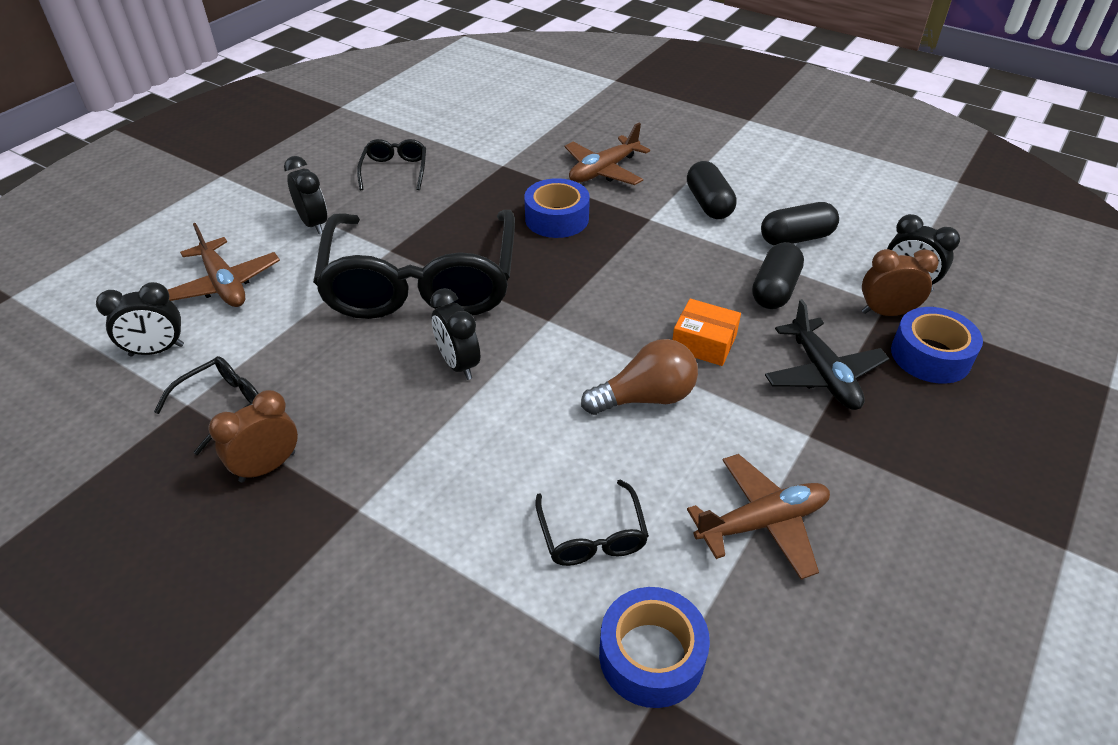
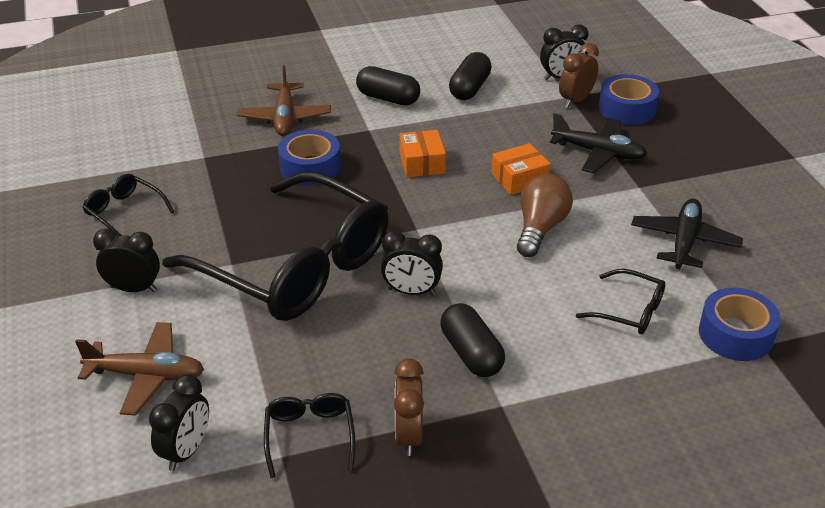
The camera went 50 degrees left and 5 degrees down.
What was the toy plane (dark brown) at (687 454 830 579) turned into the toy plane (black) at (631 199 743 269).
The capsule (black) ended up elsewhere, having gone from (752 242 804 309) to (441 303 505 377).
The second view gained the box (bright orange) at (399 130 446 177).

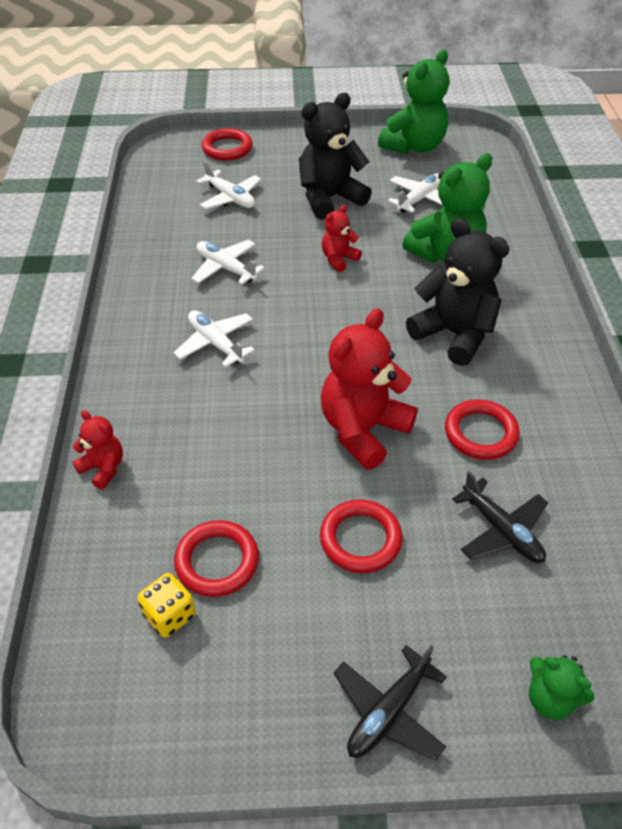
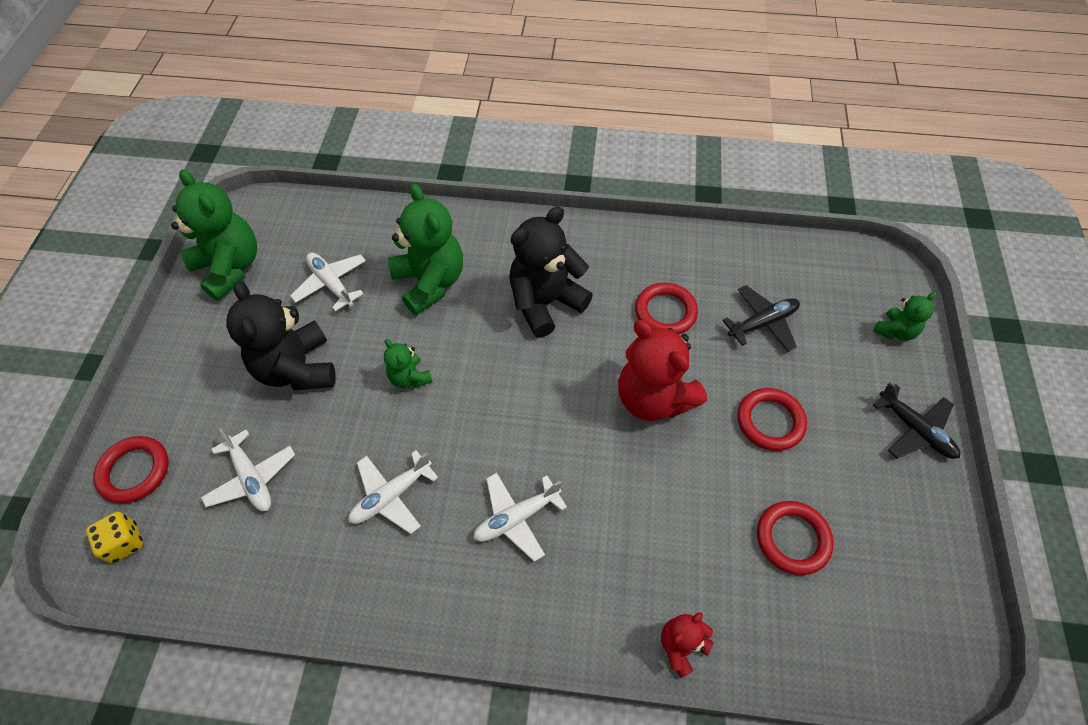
The camera went 80 degrees left and 10 degrees up.
The game die (bright yellow) ended up elsewhere, having gone from (137 573 196 637) to (86 512 143 563).
The toy plane (pure white) at (196 160 261 209) ended up facing another way, 90 degrees clockwise from before.
What was the teddy bear (crimson) at (322 205 362 272) turned into the teddy bear (emerald) at (384 339 433 388).

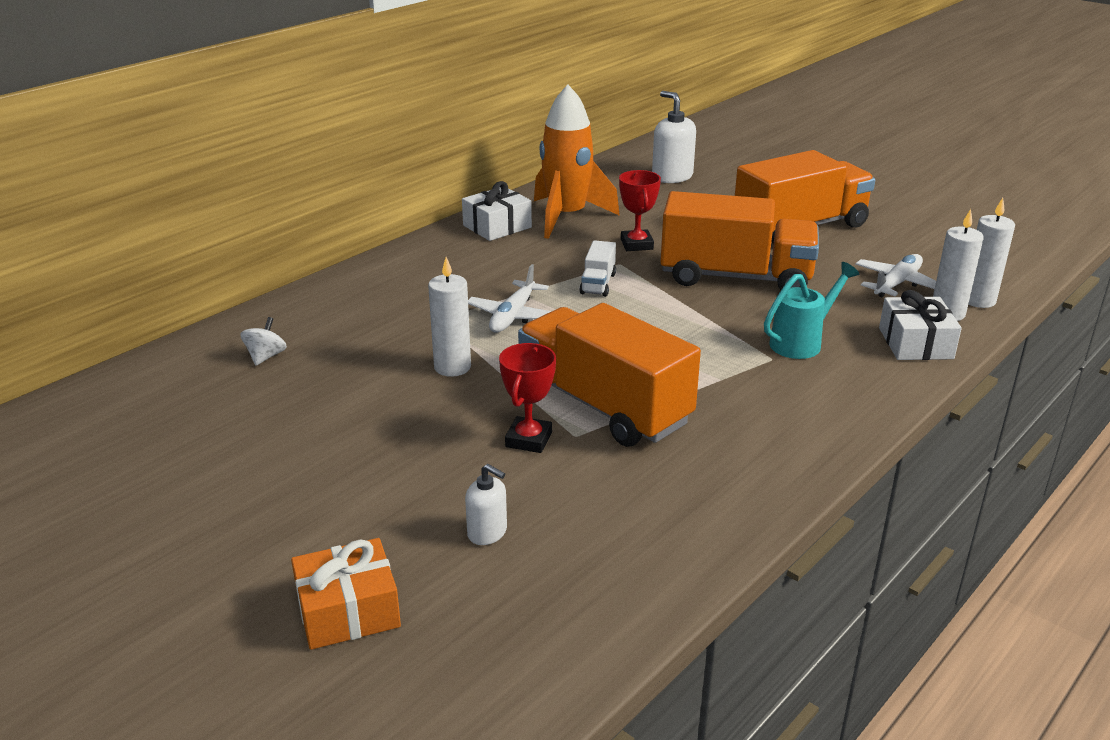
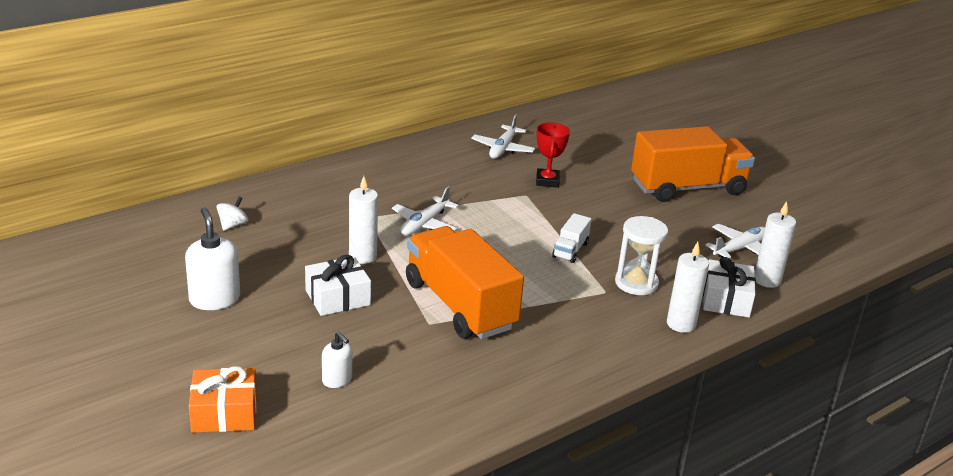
The camera went 10 degrees right and 0 degrees up.
The wrapped gift (pure white) ended up elsewhere, having gone from (462 181 532 241) to (305 255 371 316).
The second view lost the trophy (crimson) at (499 343 556 453).
Where the spaceship (bright orange) stood at (534 85 620 239), the toy plane (pure white) came to stand at (471 114 535 159).
The truck (pure white) ended up elsewhere, having gone from (580 240 616 297) to (552 213 592 263).
The soap pump (pure white) ended up elsewhere, having gone from (652 91 696 183) to (185 208 240 310).
The second view lost the truck (bright orange) at (660 191 819 290).
Where the sprinkling can (teal) stood at (764 262 859 359), the sand timer (pure white) came to stand at (615 216 668 295).
The candle (pure white) ended up elsewhere, having gone from (968 198 1015 308) to (667 242 709 333).

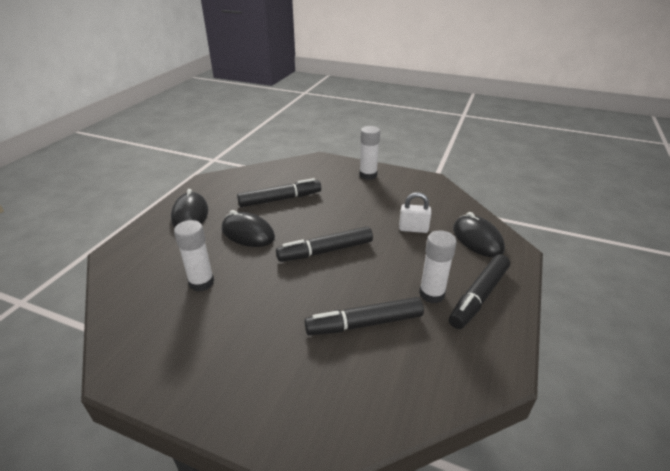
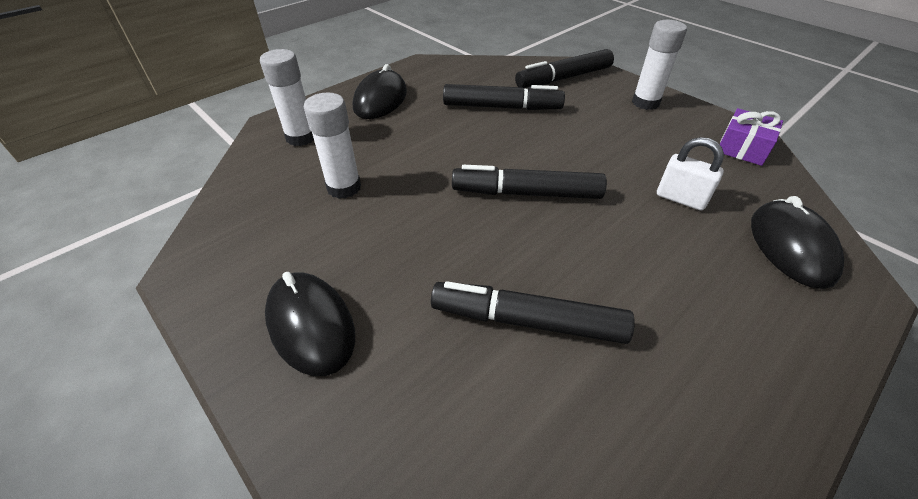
The camera went 25 degrees right and 10 degrees up.
The computer mouse (black) ended up elsewhere, having gone from (222 210 275 247) to (265 272 355 376).
The stick of glue (pure white) ended up elsewhere, having gone from (419 230 457 303) to (260 49 314 146).
The marker (black) ended up elsewhere, having gone from (449 254 510 329) to (515 49 614 88).
The second view gained the wrapped gift (royal purple) at (720 108 783 166).

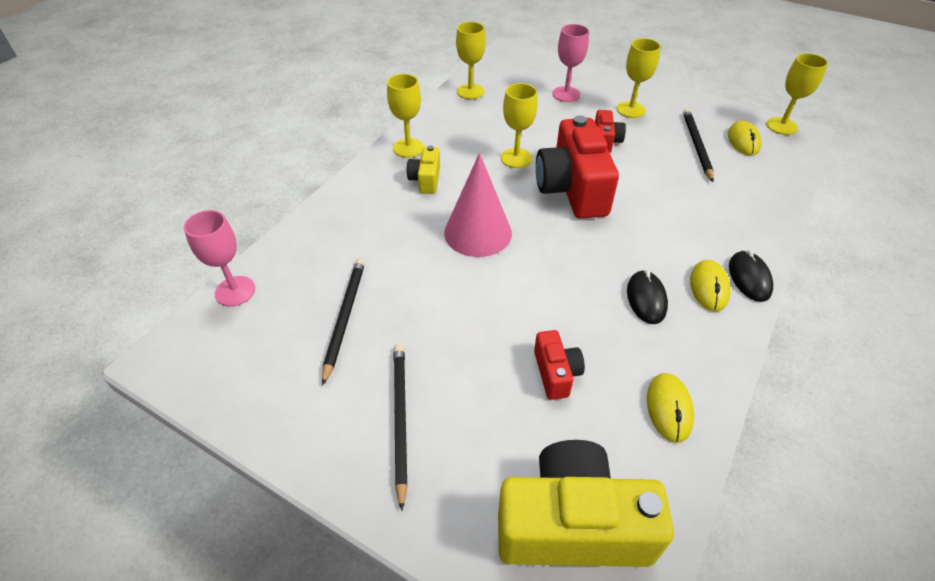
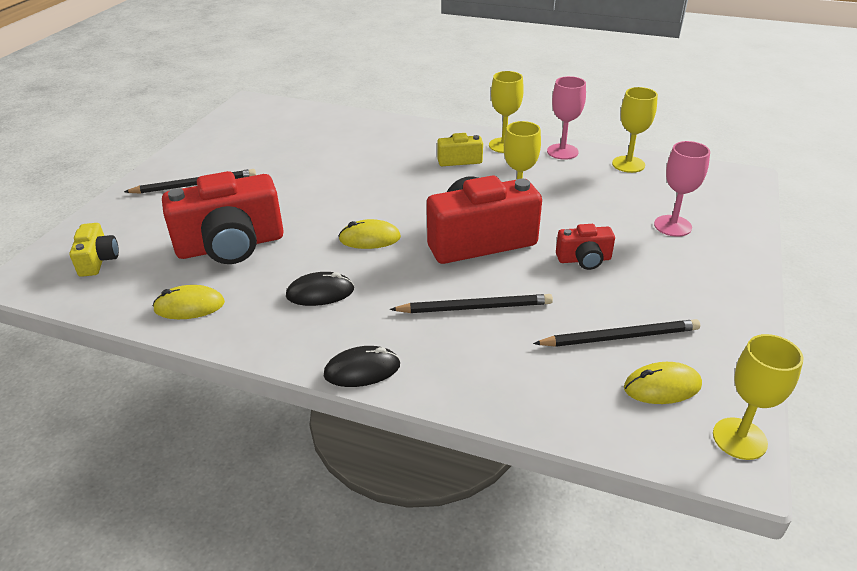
The camera went 80 degrees right and 10 degrees down.
The goblet (pink) ended up elsewhere, having gone from (184 210 255 306) to (547 76 586 160).
The wooden pencil (black) ended up elsewhere, having gone from (322 258 365 386) to (390 294 553 313).
The second view lost the solid cone (pink) at (444 153 512 257).
The size of the photo camera (bright yellow) at (498 440 674 567) changed by a factor of 0.49.
The size of the photo camera (crimson) at (534 330 585 400) changed by a factor of 2.05.
The second view lost the goblet (bright yellow) at (617 38 661 118).
The computer mouse (bright yellow) ended up elsewhere, having gone from (690 260 731 311) to (338 219 401 249).

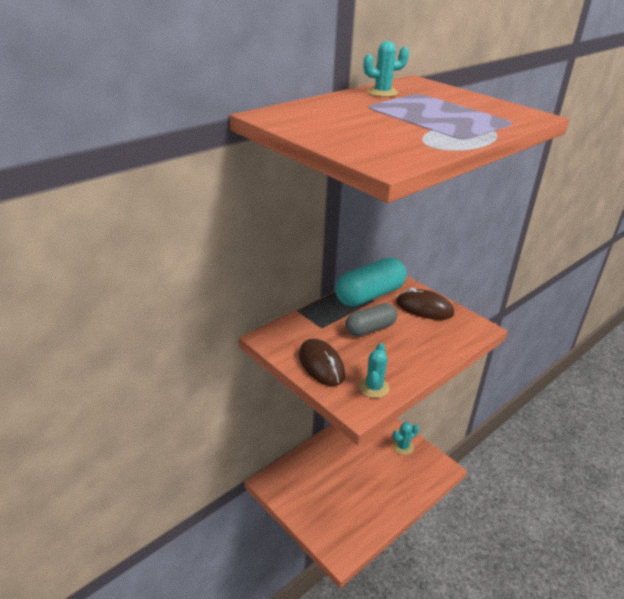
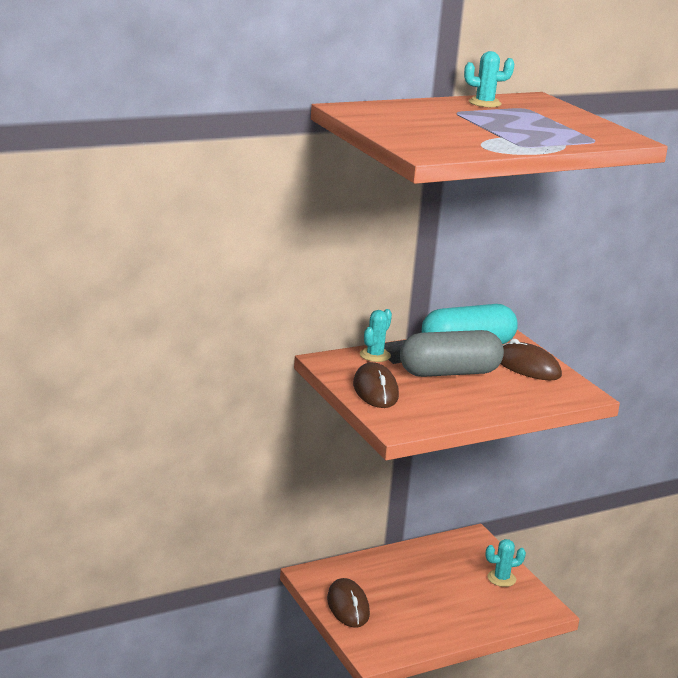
The camera went 15 degrees right and 10 degrees down.
The size of the capsule (gray) at (345 303 397 337) changed by a factor of 1.55.
The cactus (teal) ended up elsewhere, having gone from (359 343 389 398) to (360 309 392 362).
The second view gained the computer mouse (dark brown) at (327 578 370 627).

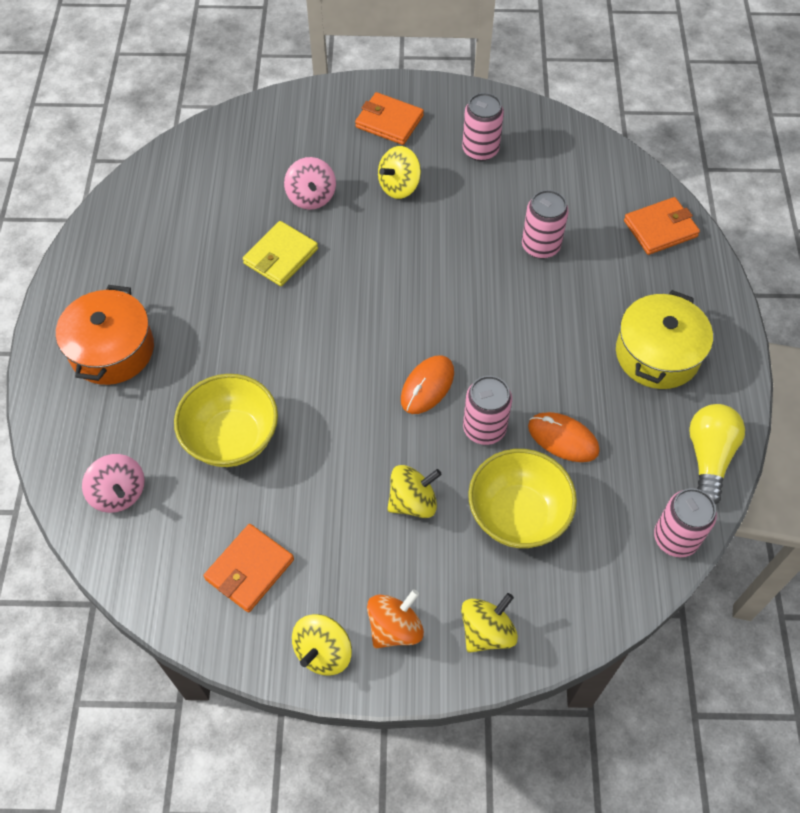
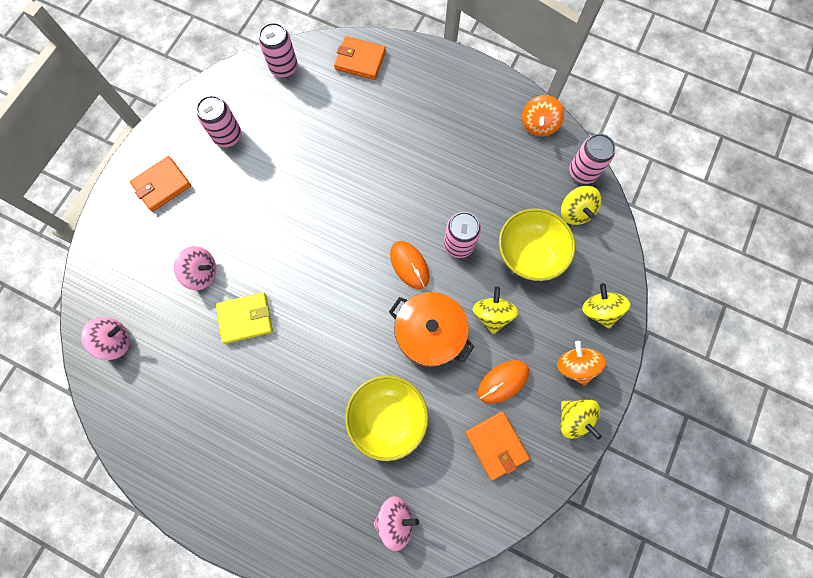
The camera went 65 degrees left and 15 degrees up.
The pot (bright orange) ended up elsewhere, having gone from (56 285 154 385) to (389 292 474 367).
The card wallet (bright yellow) at (243 221 318 286) ended up facing another way, 75 degrees counterclockwise from before.
The spinning top (bright yellow) ended up elsewhere, having gone from (378 146 421 199) to (561 186 601 225).
The soda can (pink) ended up elsewhere, having gone from (522 190 569 259) to (259 23 298 78).
The computer mouse (bright orange) ended up elsewhere, having gone from (528 412 600 462) to (478 360 529 404).
The second view lost the pot (bright yellow) at (616 290 713 389).
The card wallet (bright orange) at (624 197 700 255) ended up facing another way, 75 degrees counterclockwise from before.
Where the light bulb (bright yellow) stood at (689 404 745 504), the spinning top (bright orange) came to stand at (522 95 564 136).
The second view gained the spinning top (pink) at (81 317 130 360).

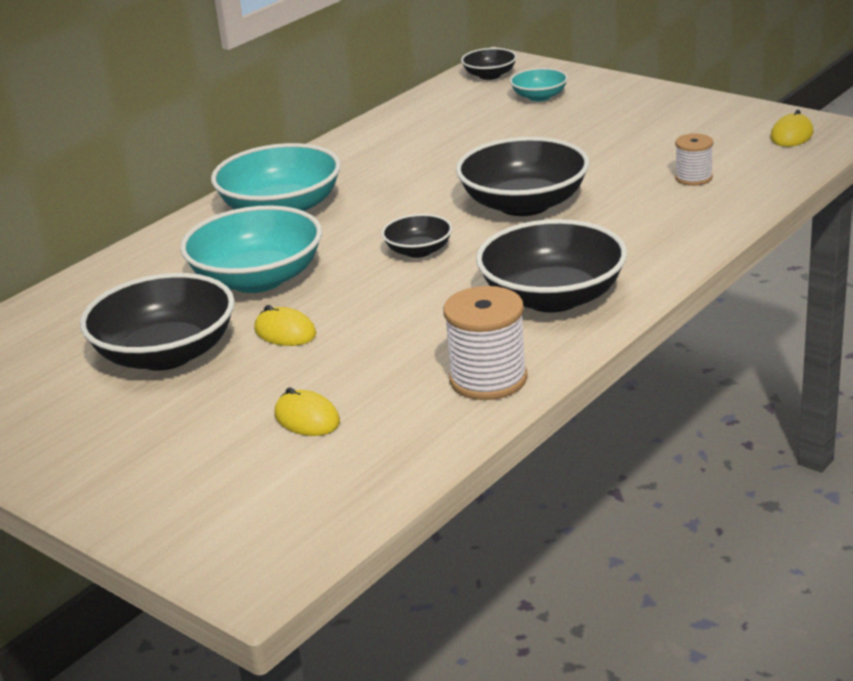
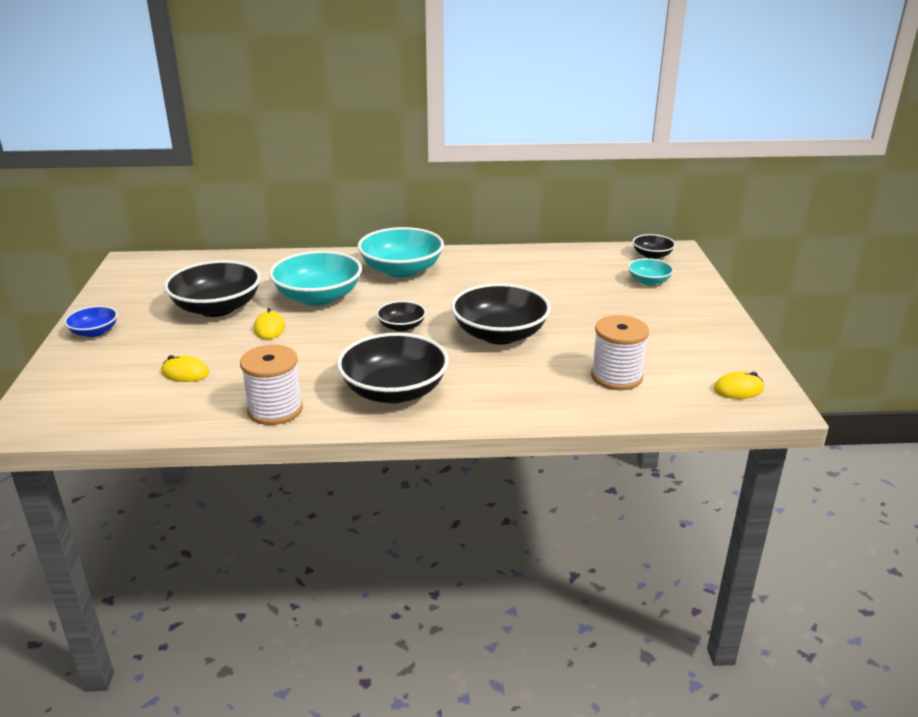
The camera went 45 degrees right and 0 degrees up.
The computer mouse (bright yellow) at (275 387 340 436) ended up facing another way, 75 degrees counterclockwise from before.
The size of the spool (pure white) at (675 133 713 186) changed by a factor of 1.70.
The second view gained the deep dish (cobalt) at (64 306 118 337).

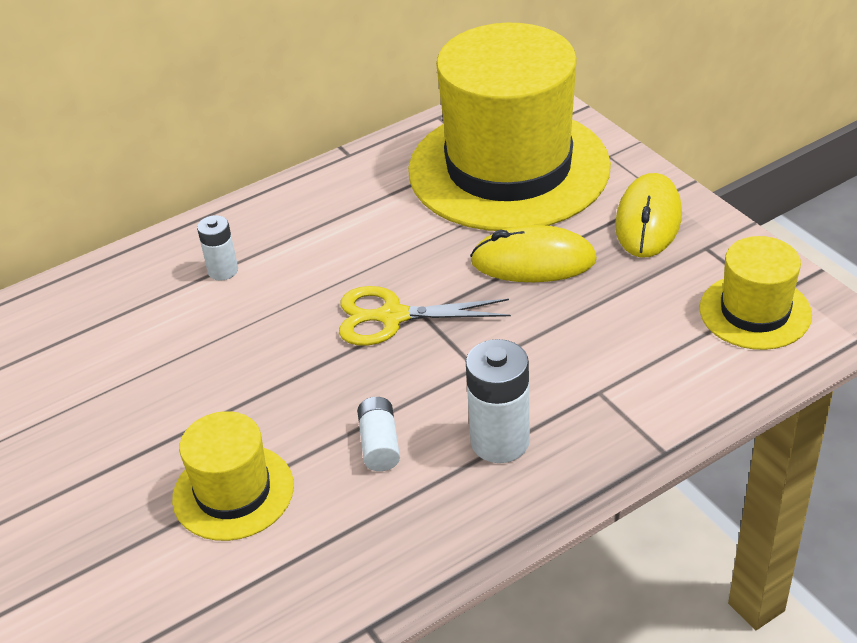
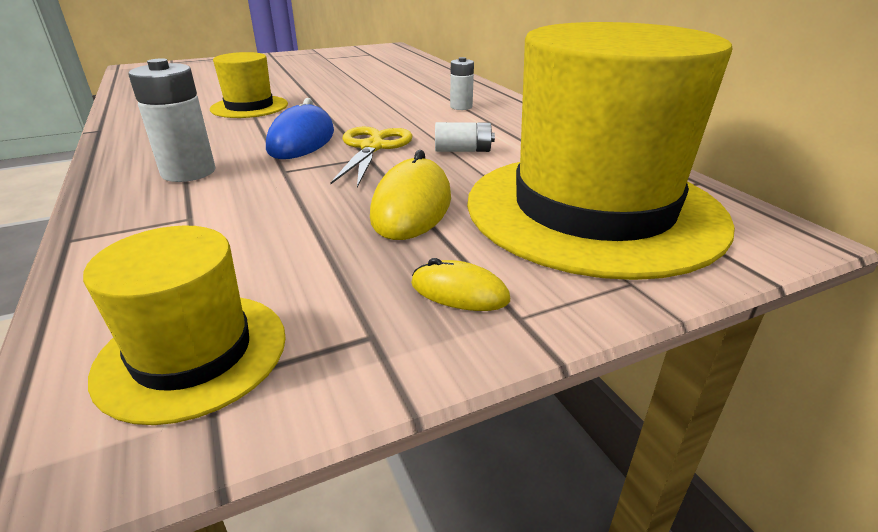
The camera went 95 degrees right and 10 degrees down.
The battery (pure white) ended up elsewhere, having gone from (357 397 400 471) to (435 122 495 152).
The size of the computer mouse (bright yellow) at (615 173 682 258) changed by a factor of 0.56.
The second view gained the computer mouse (cobalt) at (266 98 334 159).

